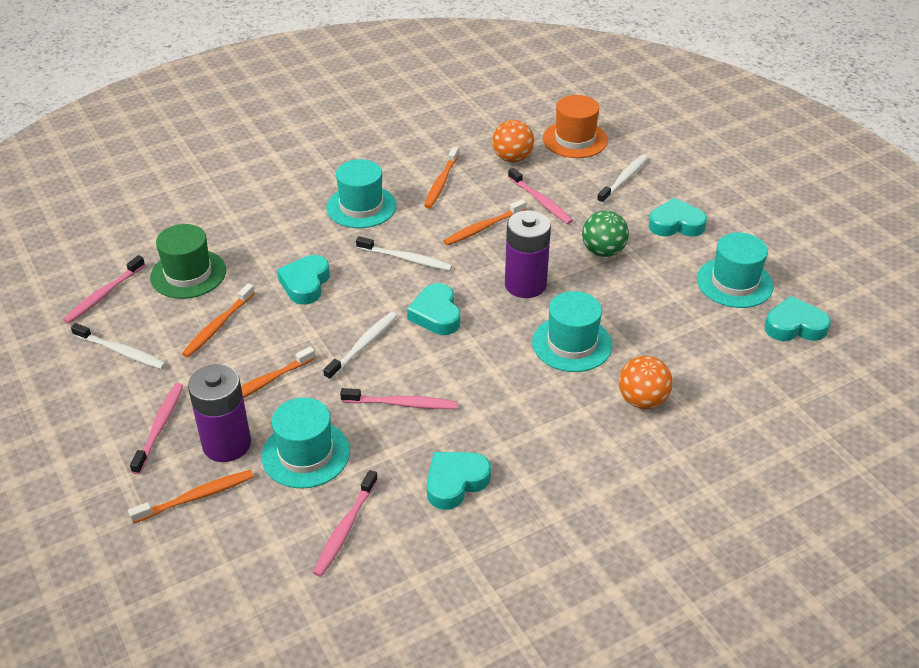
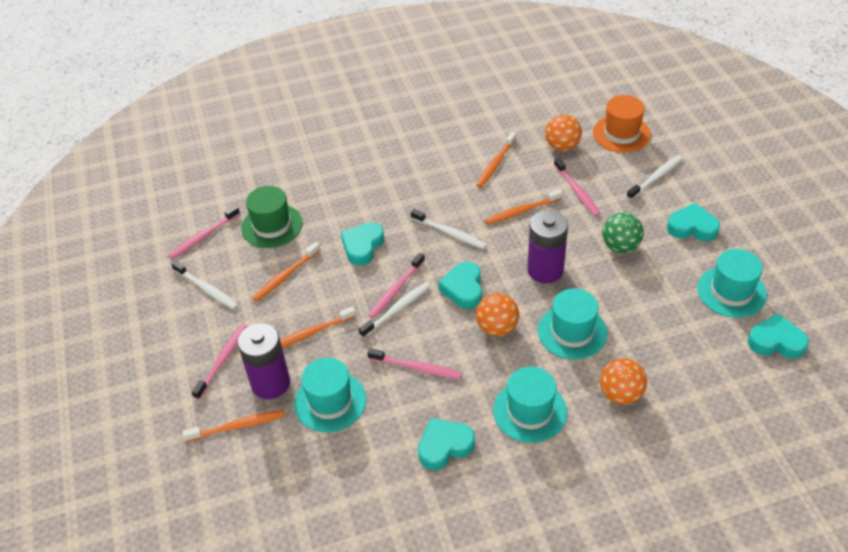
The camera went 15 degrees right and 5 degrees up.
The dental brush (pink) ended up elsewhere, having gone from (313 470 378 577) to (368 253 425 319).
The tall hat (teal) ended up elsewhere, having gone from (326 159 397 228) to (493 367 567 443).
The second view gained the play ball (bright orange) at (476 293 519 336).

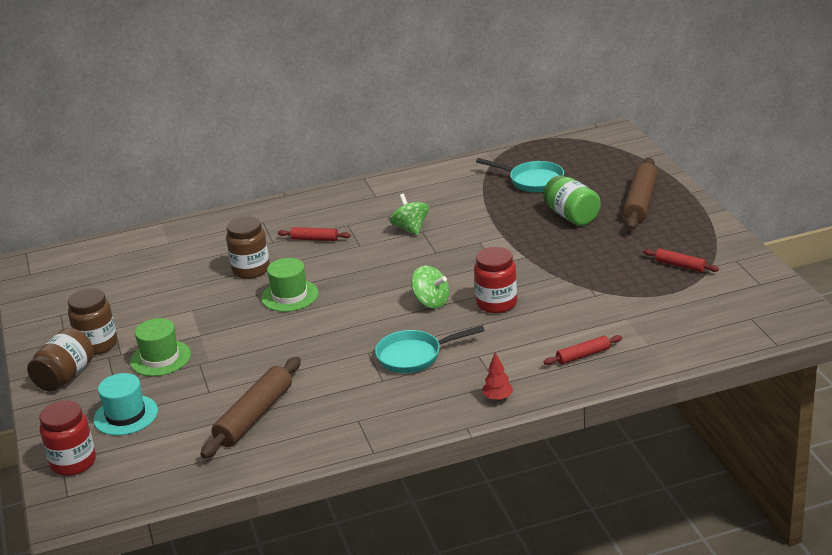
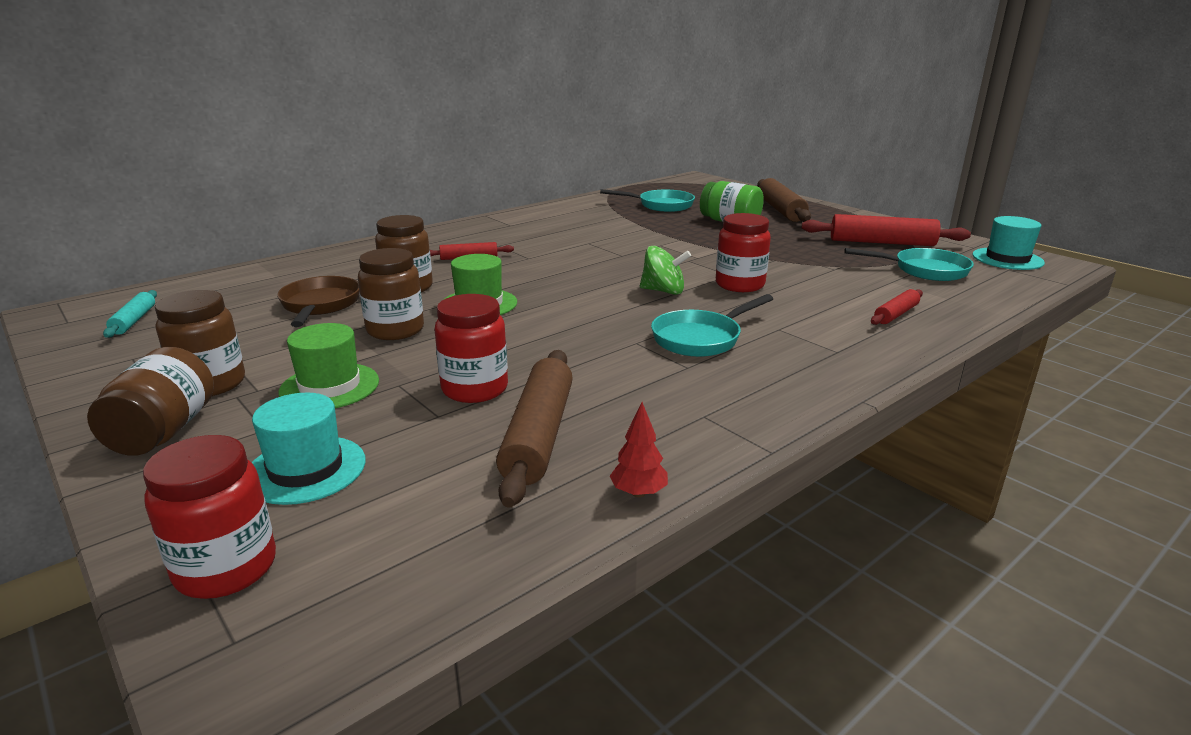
The camera went 25 degrees left and 5 degrees down.
The second view lost the spinning top (emerald) at (390 194 429 235).
The tree (crimson) ended up elsewhere, having gone from (482 352 513 401) to (610 402 668 498).
The size of the dough roller (crimson) at (643 249 719 272) changed by a factor of 1.88.
The second view gained the dough roller (teal) at (103 290 157 338).
The second view gained the skillet (dark brown) at (277 276 360 327).
The second view gained the jar (dark brown) at (358 248 424 340).
The second view gained the jar (crimson) at (434 294 508 403).
The second view gained the skillet (teal) at (844 248 974 281).
The second view gained the tall hat (teal) at (972 216 1045 270).

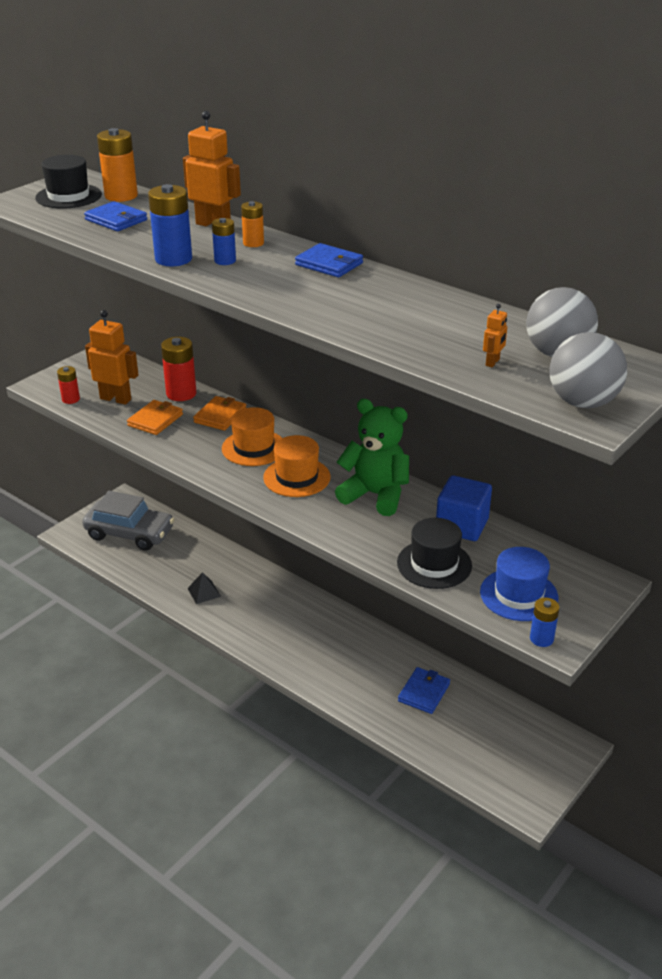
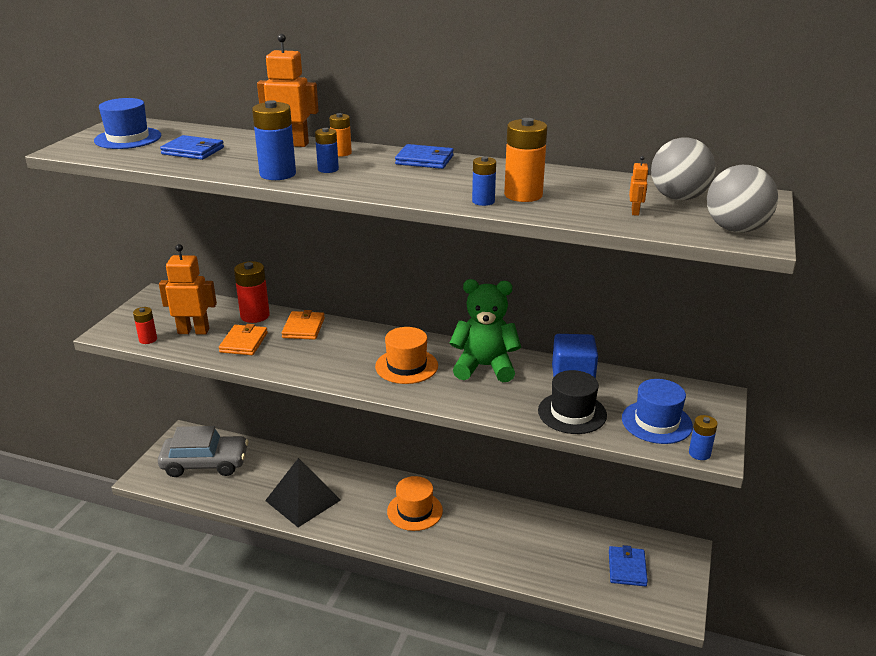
The camera went 20 degrees left and 5 degrees down.
What was the tall hat (black) at (35 155 102 209) turned into the tall hat (cobalt) at (94 98 162 149).
The battery (bright orange) ended up elsewhere, having gone from (97 128 138 202) to (504 118 547 202).
The size of the solid pyramid (black) at (187 572 221 604) changed by a factor of 2.15.
The tall hat (bright orange) ended up elsewhere, having gone from (222 407 282 466) to (387 476 443 531).
The card wallet (cobalt) ended up elsewhere, having gone from (398 667 450 714) to (609 545 648 586).
The second view gained the battery (cobalt) at (472 157 496 206).

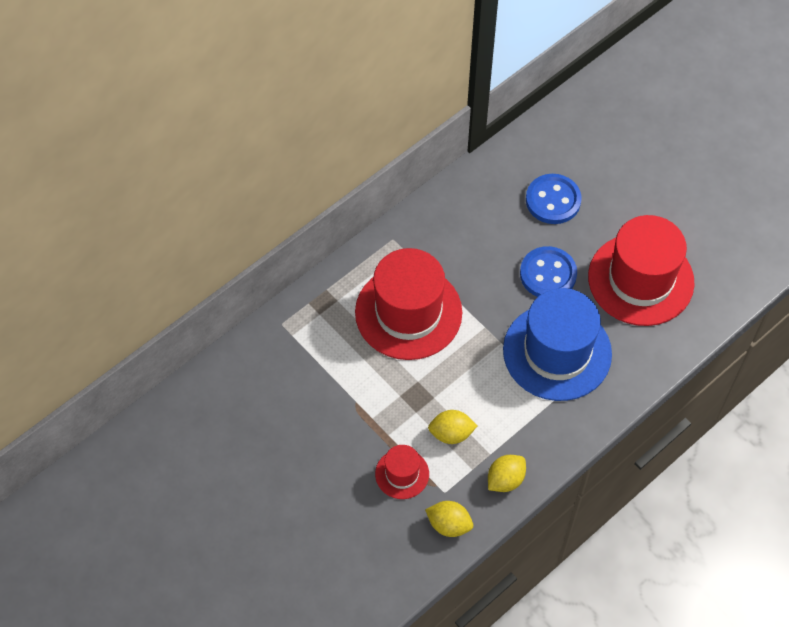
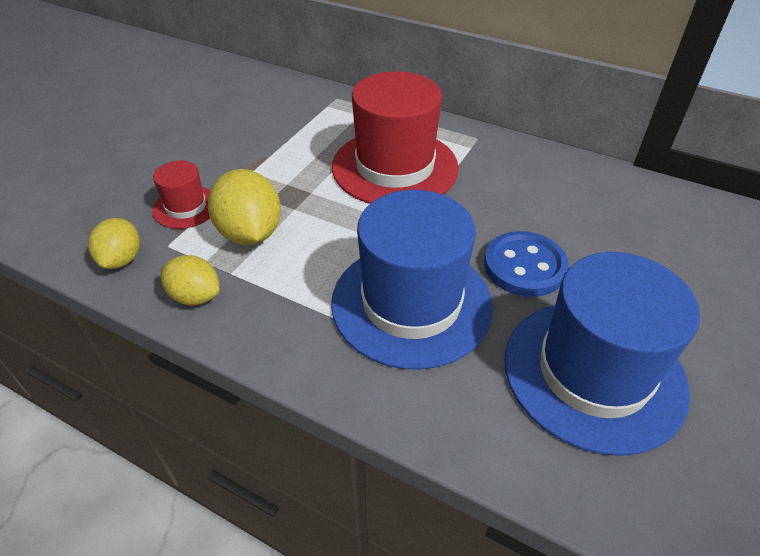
The camera went 70 degrees right and 15 degrees down.
The size of the lemon (bright yellow) at (428 410 477 444) changed by a factor of 1.57.
The second view lost the shirt button (cobalt) at (526 174 582 224).
What was the tall hat (crimson) at (588 215 695 326) turned into the tall hat (cobalt) at (504 252 700 456).

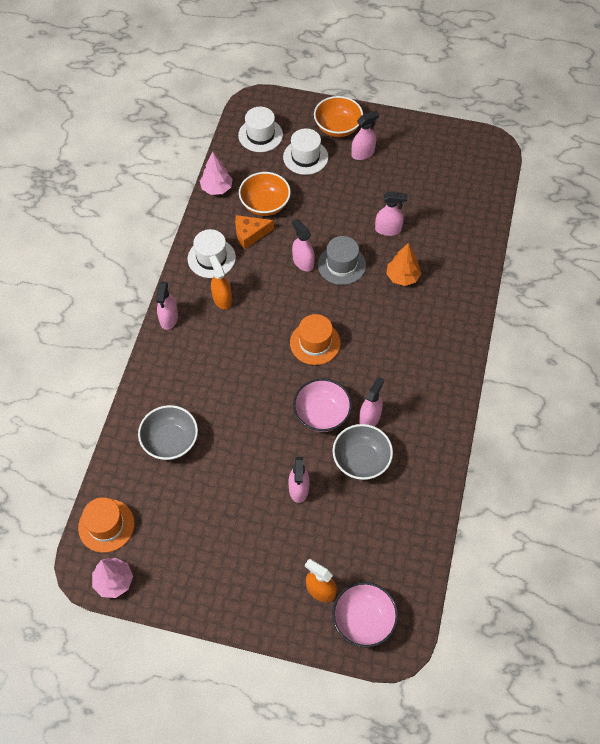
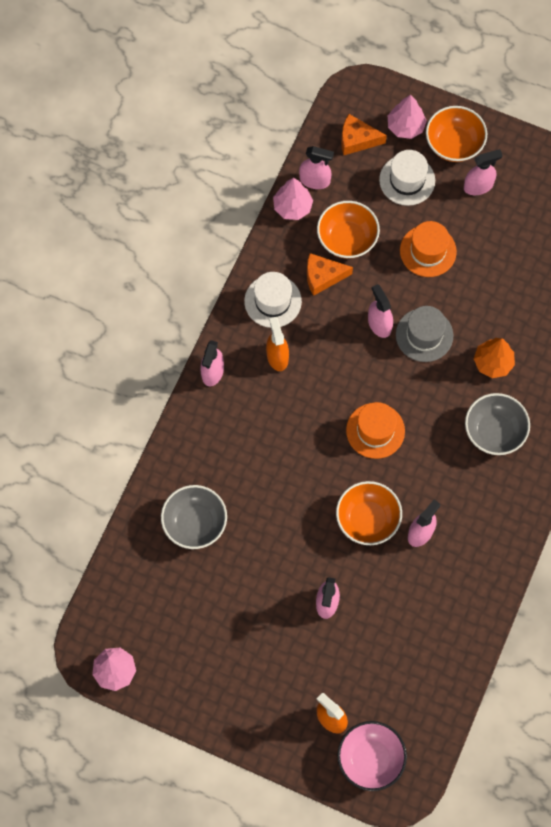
The camera went 10 degrees right and 10 degrees up.
The tall hat (bright orange) ended up elsewhere, having gone from (78 497 135 553) to (400 221 457 277).
Where the tall hat (pure white) stood at (238 107 283 152), the cheese wedge (bright orange) came to stand at (341 114 387 155).
What was the deep dish (pink) at (293 378 352 432) turned into the deep dish (bright orange) at (336 481 402 545).
The deep dish (gray) ended up elsewhere, having gone from (332 424 393 480) to (465 393 530 455).
The spray cleaner (pink) ended up elsewhere, having gone from (375 192 407 236) to (299 146 334 189).
The second view gained the tree (pink) at (388 95 427 139).

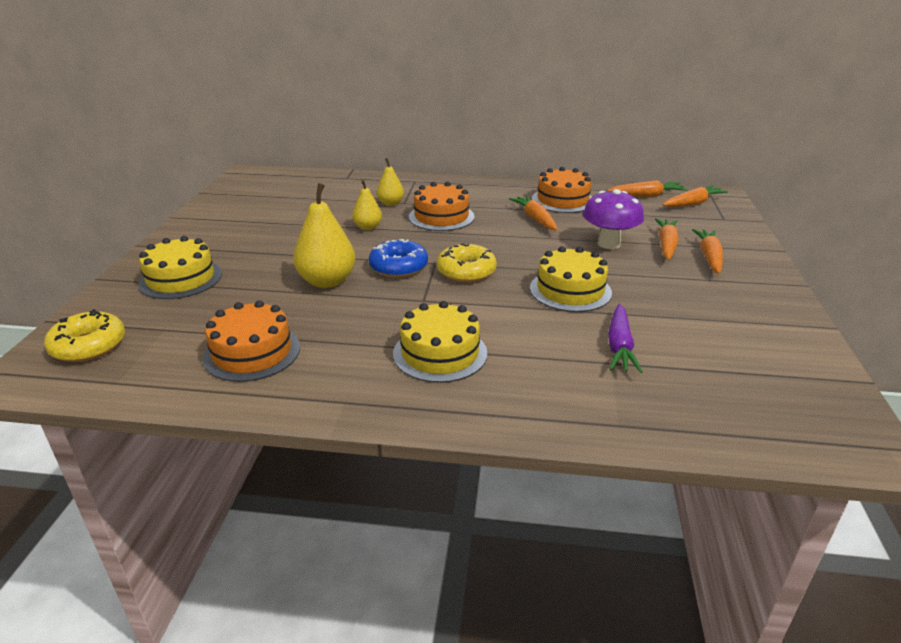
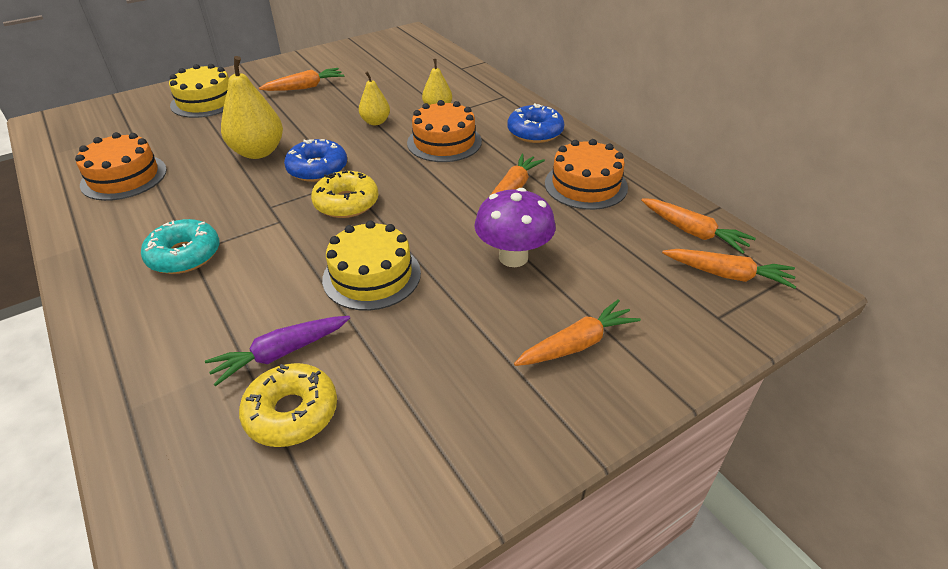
The camera went 50 degrees right and 10 degrees up.
The donut (bright yellow) ended up elsewhere, having gone from (44 309 125 362) to (239 363 337 447).
Where the cake (bright yellow) stood at (393 301 487 383), the donut (teal) came to stand at (141 219 219 274).
The toy carrot (bright orange) ended up elsewhere, having gone from (655 218 679 260) to (259 68 344 91).
The second view gained the donut (cobalt) at (507 103 564 143).

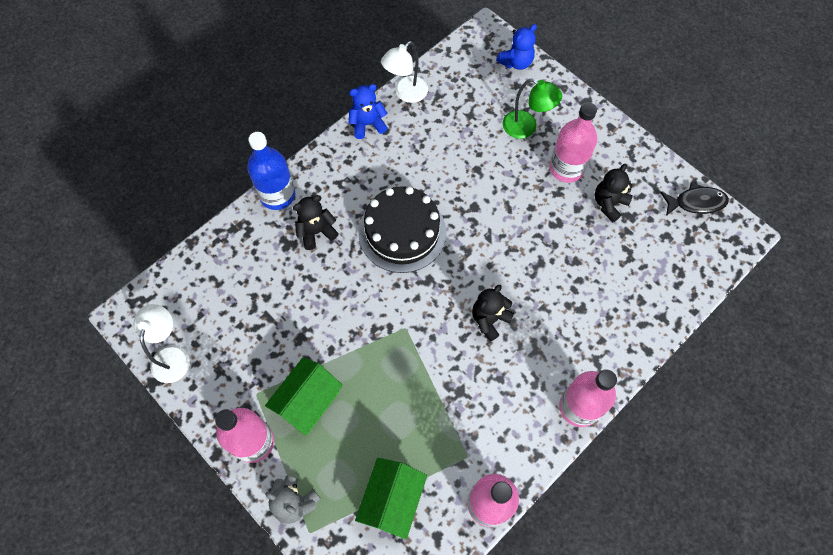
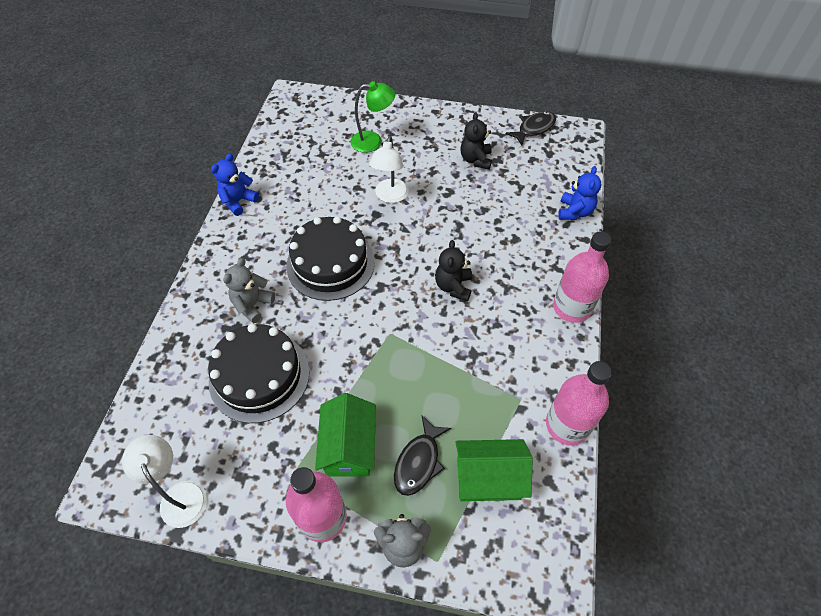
The camera went 35 degrees left and 10 degrees down.
The second view lost the flask (cobalt) at (247 132 295 210).
What was the teddy bear (black) at (293 195 339 250) turned into the teddy bear (gray) at (223 258 275 323).
The toy house (emerald) at (355 458 427 539) ended up facing another way, 75 degrees counterclockwise from before.
The desk lamp (pure white) ended up elsewhere, having gone from (381 41 428 103) to (369 136 409 203).
The teddy bear (cobalt) ended up elsewhere, having gone from (496 24 537 70) to (558 166 601 220).
The second view lost the flask (pink) at (549 102 597 183).
The second view gained the cake (black) at (208 324 310 423).
The second view gained the fish figure (black) at (394 416 451 496).

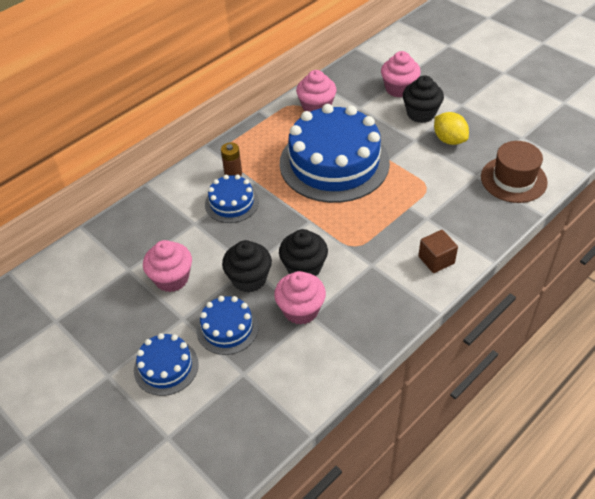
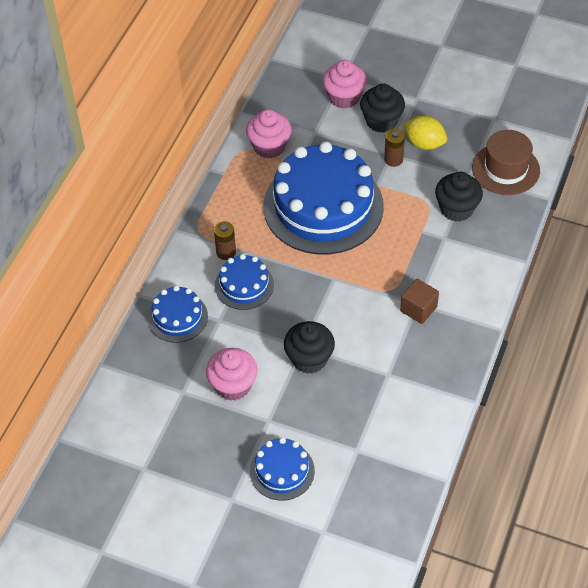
The camera went 25 degrees left and 5 degrees up.
The cake (cobalt) ended up elsewhere, having gone from (197 296 259 355) to (148 285 208 343).
The second view lost the muffin (pink) at (274 271 326 325).
The muffin (black) ended up elsewhere, having gone from (279 229 328 276) to (435 172 483 222).
The block (dark brown) ended up elsewhere, having gone from (418 230 458 273) to (400 279 439 324).
The second view gained the battery (dark brown) at (384 129 405 167).

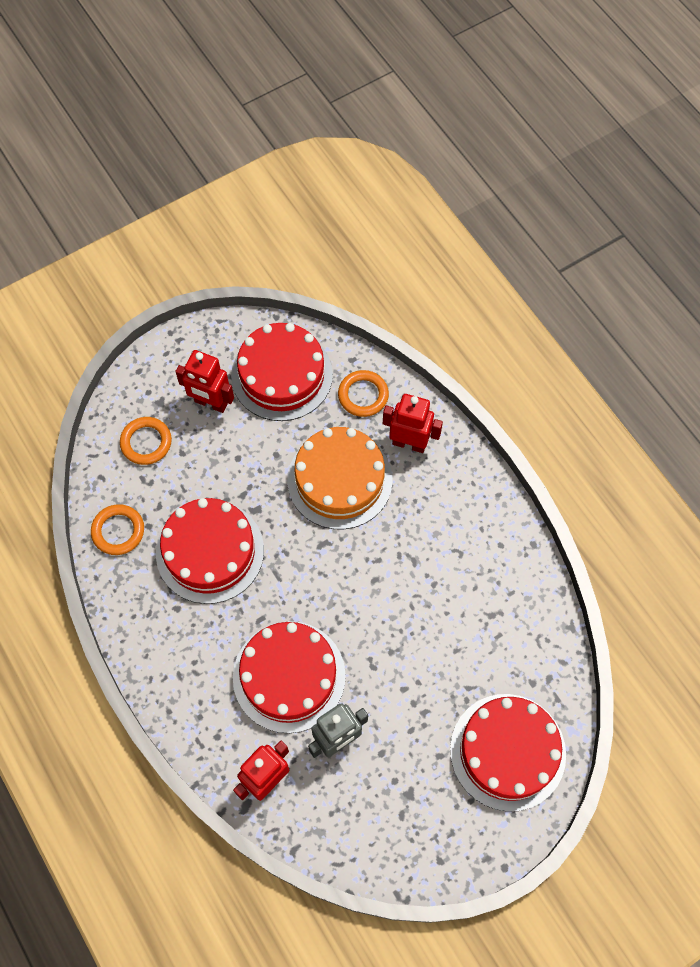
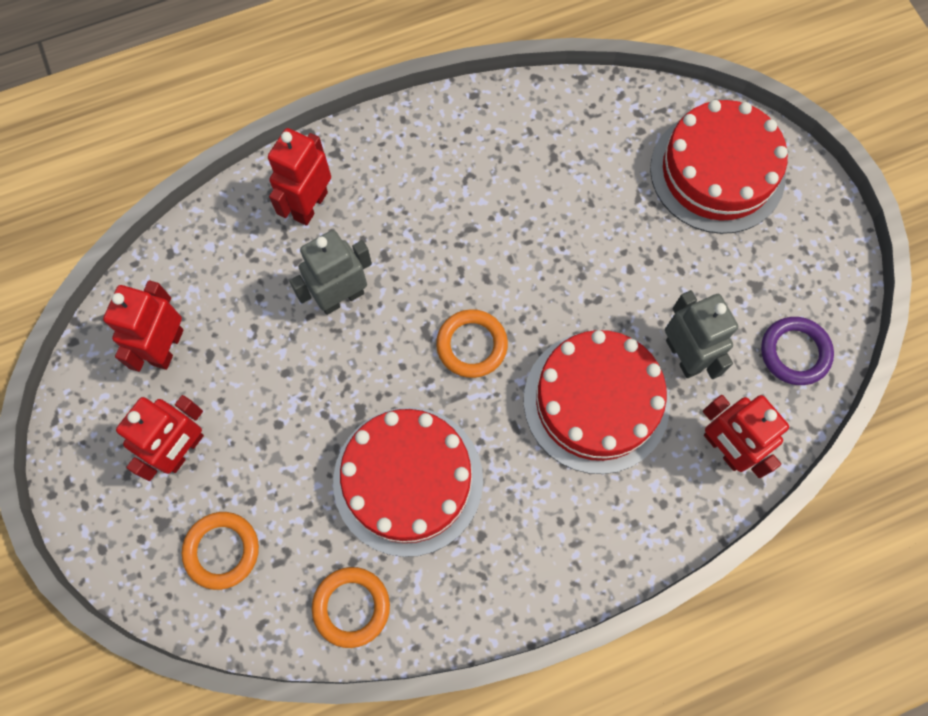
The camera went 80 degrees left and 5 degrees up.
Where the cake (crimson) stood at (231 323 333 421), the robot (crimson) came to stand at (103 280 183 372).
Where the cake (bright orange) stood at (287 427 392 529), the robot (gray) came to stand at (289 230 372 315).
The ring (bright orange) ended up elsewhere, having gone from (338 370 389 417) to (436 309 508 378).
The second view gained the ring (royal purple) at (761 317 834 385).

